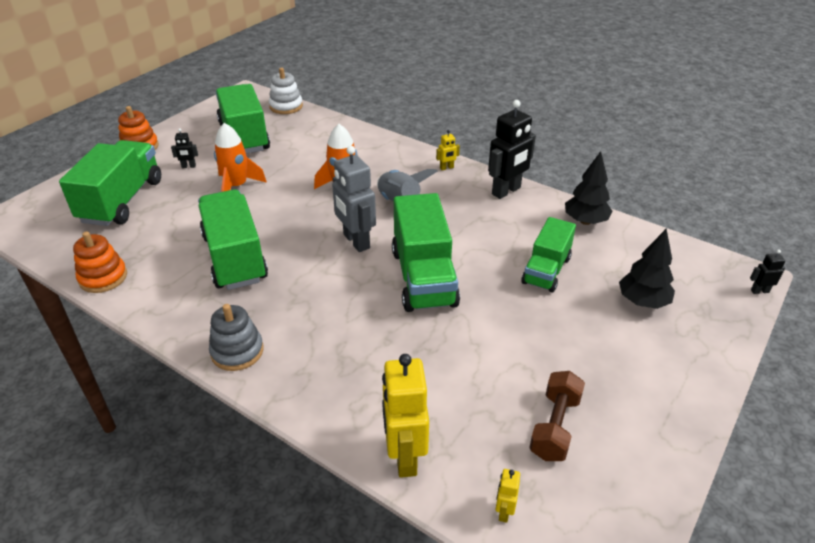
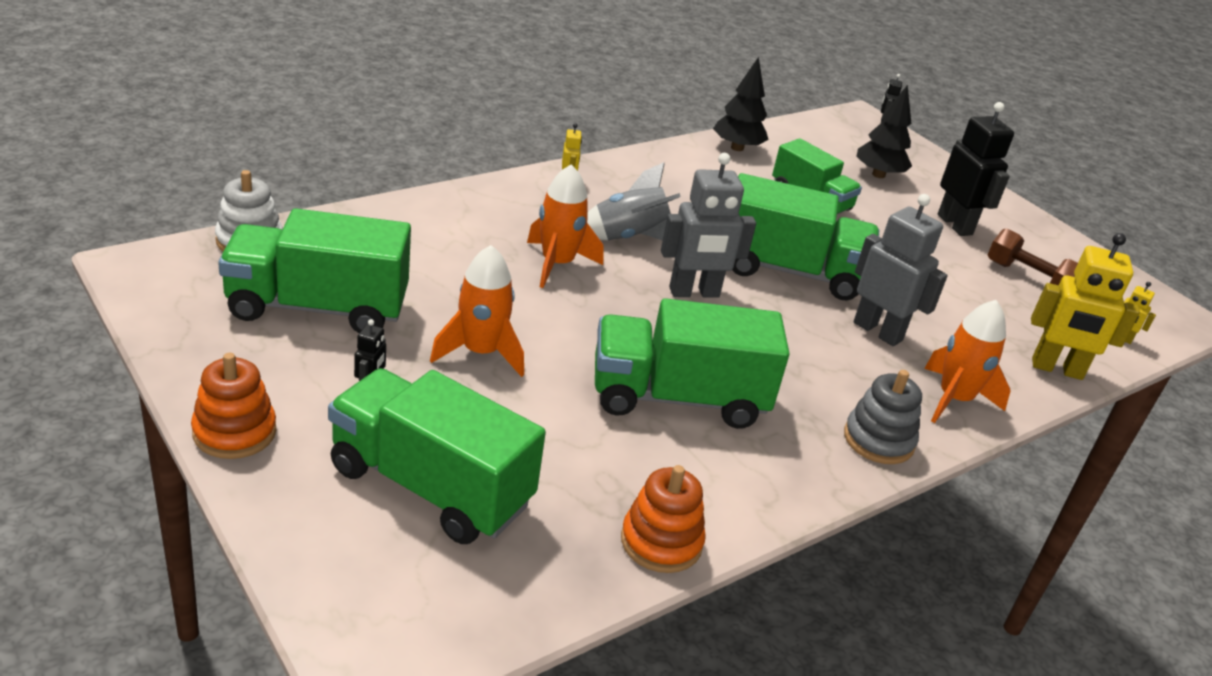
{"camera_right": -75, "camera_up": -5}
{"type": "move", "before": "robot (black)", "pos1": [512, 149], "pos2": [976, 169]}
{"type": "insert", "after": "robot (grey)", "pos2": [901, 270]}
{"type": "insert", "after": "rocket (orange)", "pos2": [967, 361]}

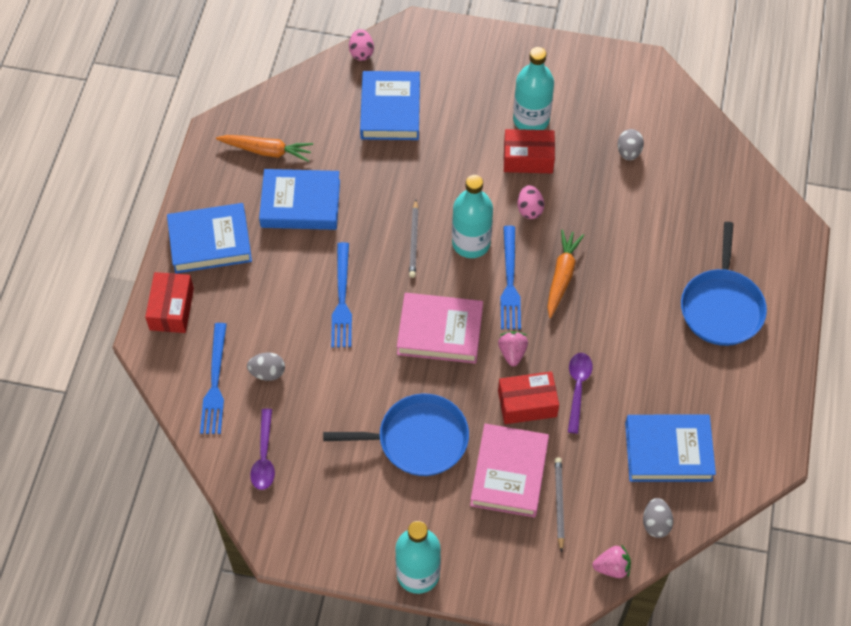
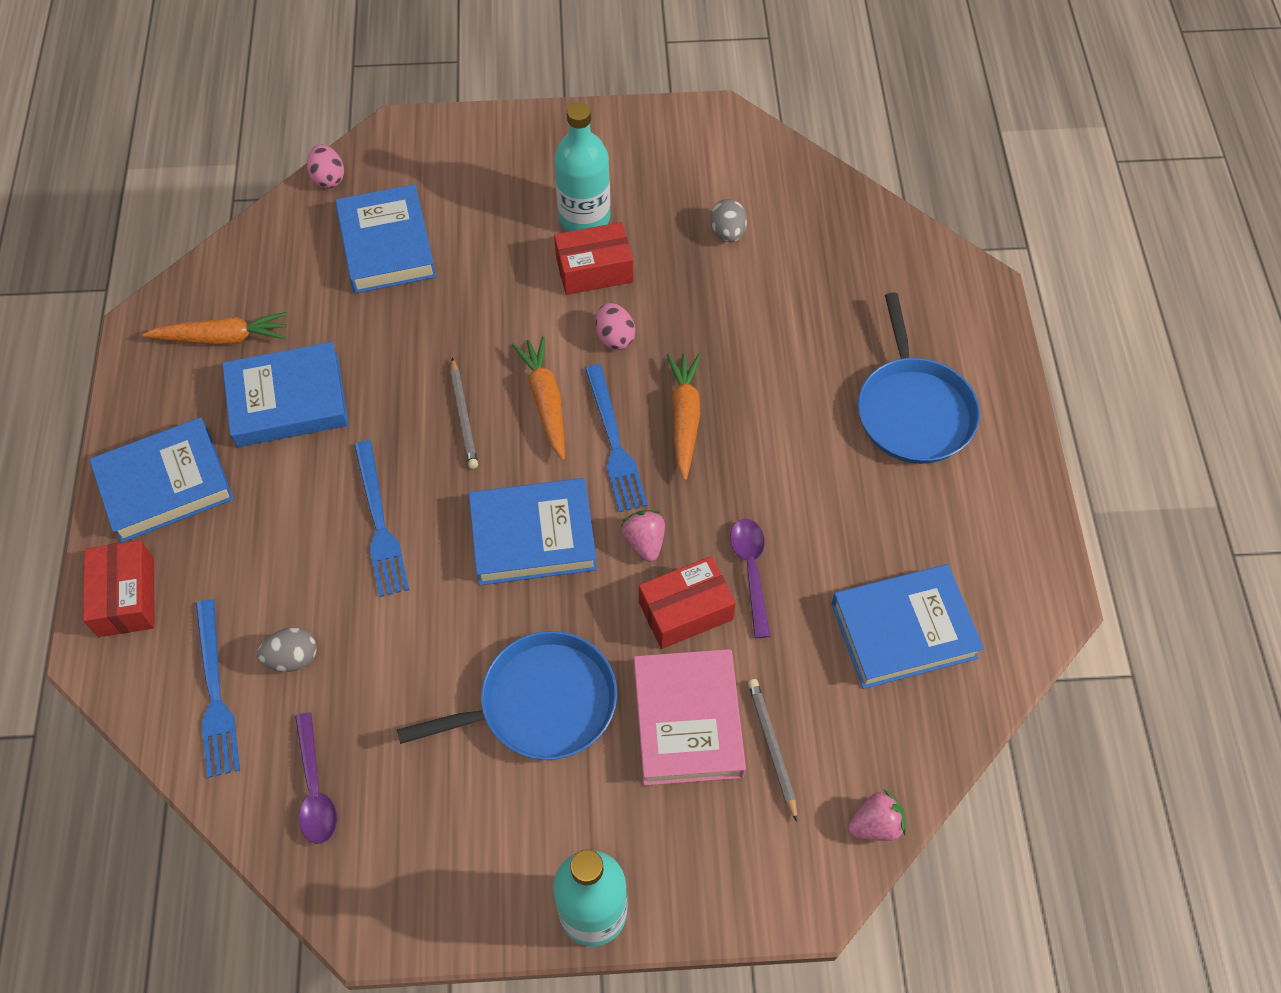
{"camera_right": -15, "camera_up": 0}
{"type": "replace", "before": "bottle (turquoise)", "after": "carrot (orange)", "pos1": [472, 216], "pos2": [538, 398]}
{"type": "recolor", "before": "book (pink)", "after": "book (blue)", "pos1": [440, 328], "pos2": [533, 531]}
{"type": "delete", "before": "egg (grey)", "pos1": [658, 518]}

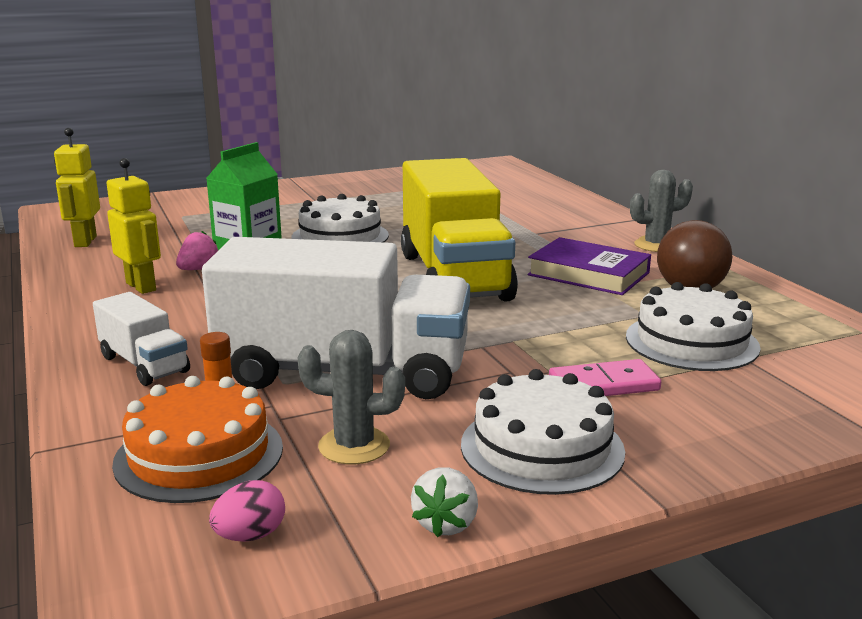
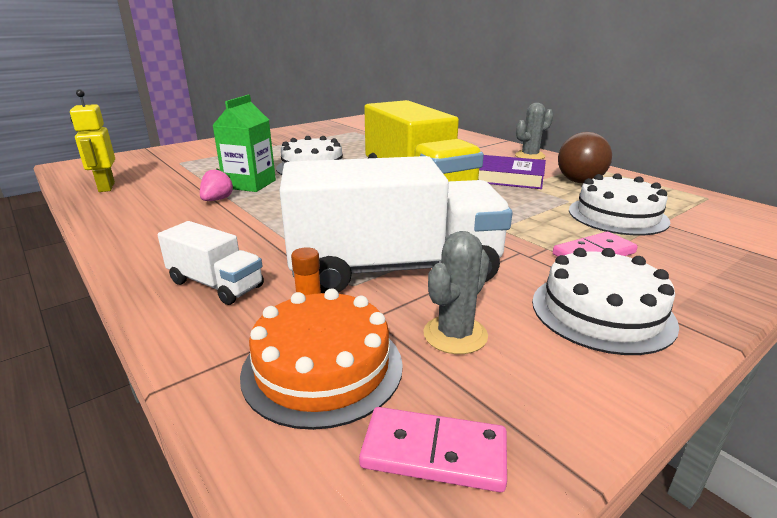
{"camera_right": -15, "camera_up": 5}
{"type": "delete", "before": "robot (yellow)", "pos1": [133, 226]}
{"type": "rotate", "before": "cactus (grey)", "pos1": [351, 397], "pos2": [456, 292], "turn": -45}
{"type": "delete", "before": "strawberry (white)", "pos1": [444, 502]}
{"type": "replace", "before": "egg (pink)", "after": "domino (pink)", "pos1": [247, 511], "pos2": [433, 449]}

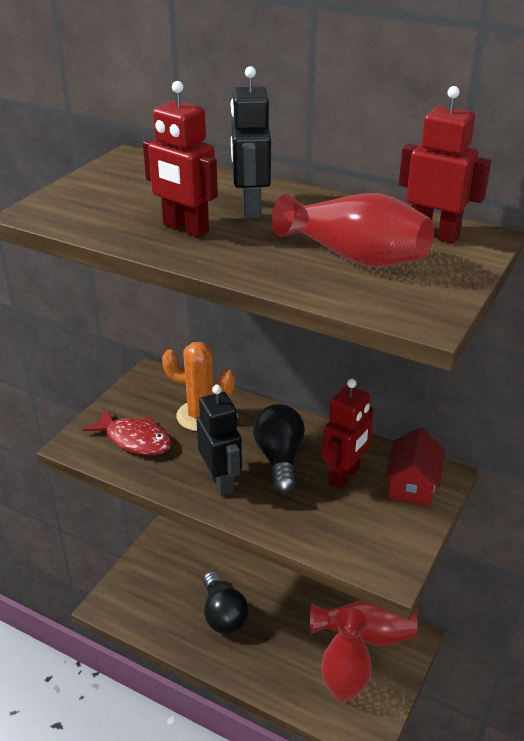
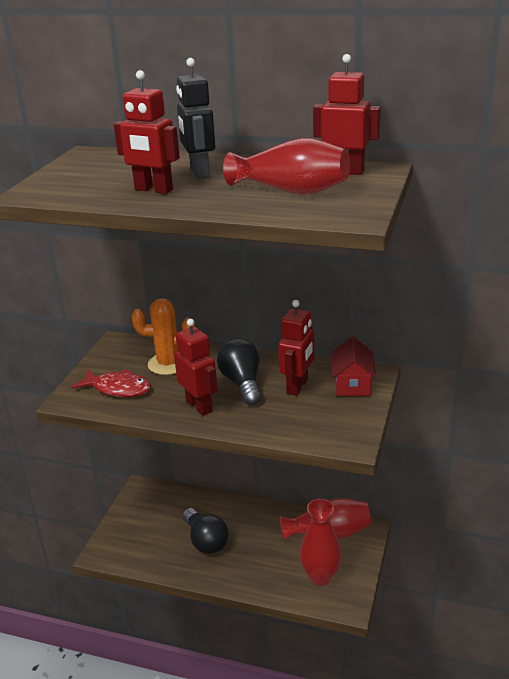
{"camera_right": -10, "camera_up": -5}
{"type": "recolor", "before": "robot (black)", "after": "robot (red)", "pos1": [219, 440], "pos2": [196, 367]}

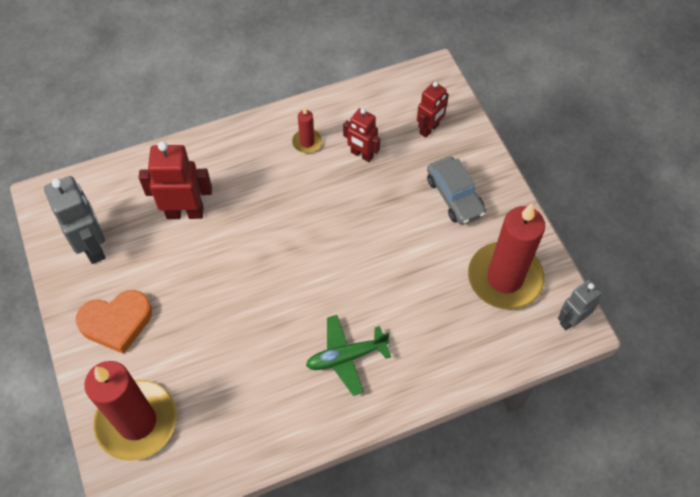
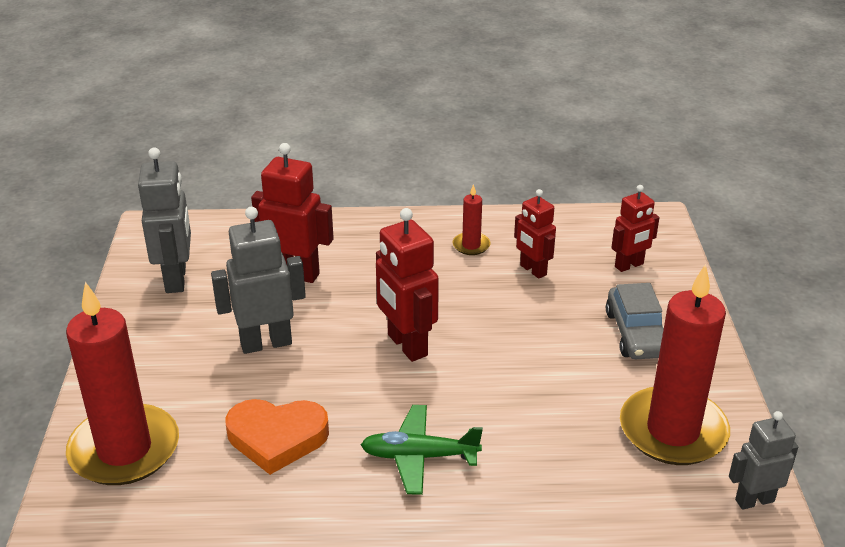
{"camera_right": 20, "camera_up": -25}
{"type": "move", "before": "heart (orange)", "pos1": [114, 322], "pos2": [277, 437]}
{"type": "insert", "after": "robot (grey)", "pos2": [258, 280]}
{"type": "insert", "after": "robot (red)", "pos2": [407, 285]}

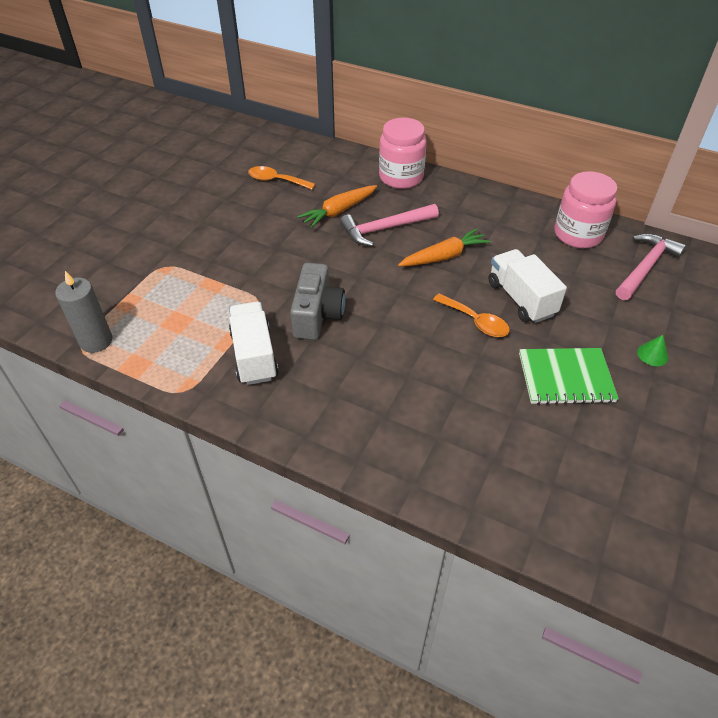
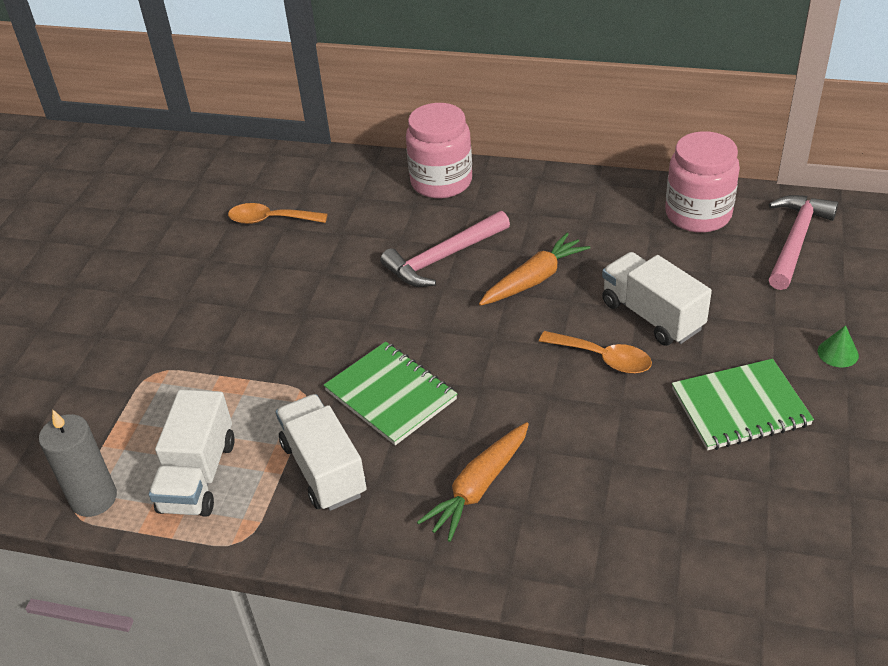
{"camera_right": -10, "camera_up": -5}
{"type": "move", "before": "carrot (orange)", "pos1": [337, 206], "pos2": [473, 482]}
{"type": "replace", "before": "camera (grey)", "after": "notebook (green)", "pos1": [317, 301], "pos2": [390, 393]}
{"type": "insert", "after": "truck (white)", "pos2": [192, 453]}

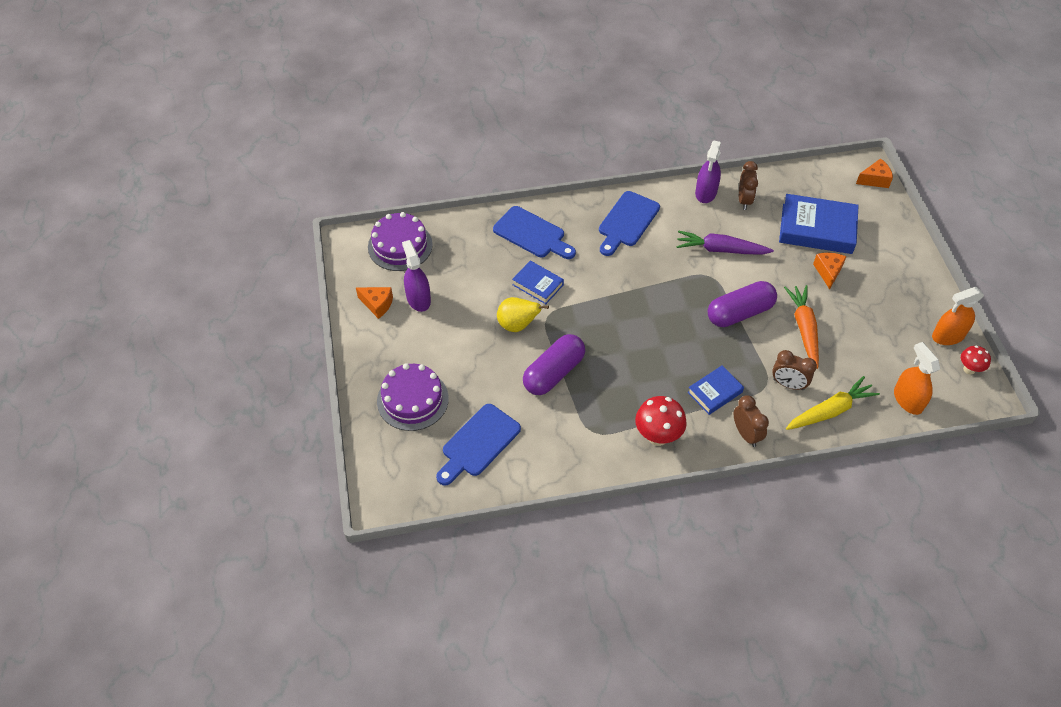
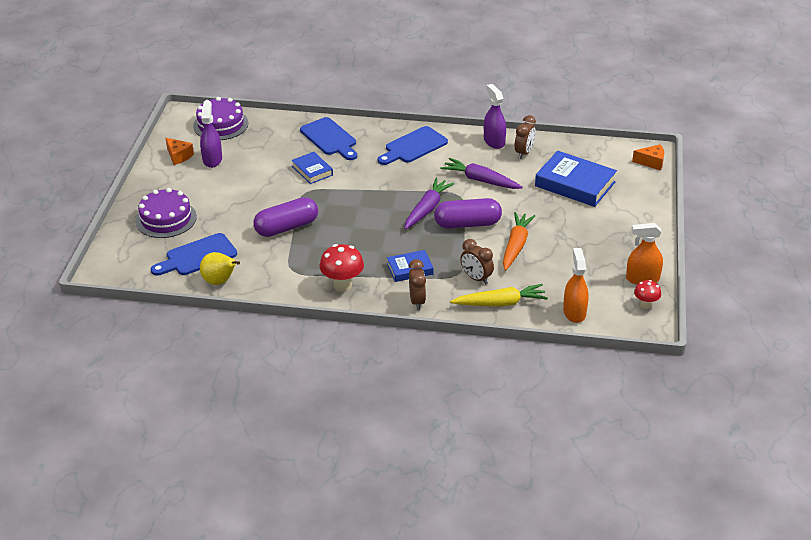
{"camera_right": 20, "camera_up": -15}
{"type": "rotate", "before": "spray bottle (purple)", "pos1": [708, 172], "pos2": [495, 116], "turn": 120}
{"type": "delete", "before": "cheese (orange)", "pos1": [830, 271]}
{"type": "move", "before": "pear (yellow)", "pos1": [523, 314], "pos2": [220, 268]}
{"type": "insert", "after": "carrot (purple)", "pos2": [429, 204]}

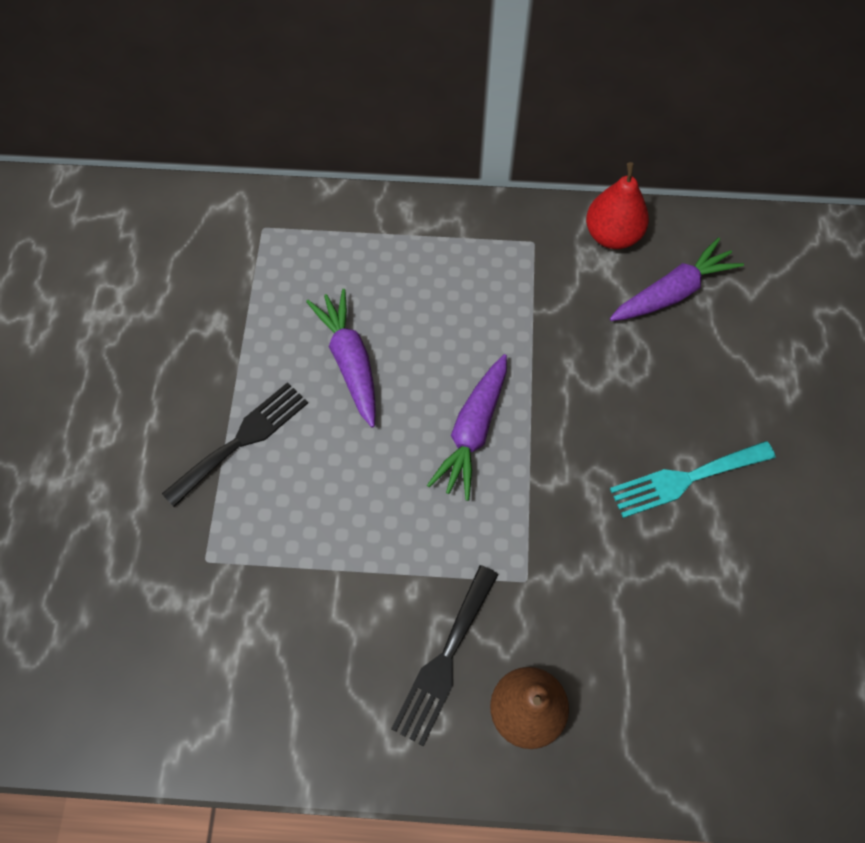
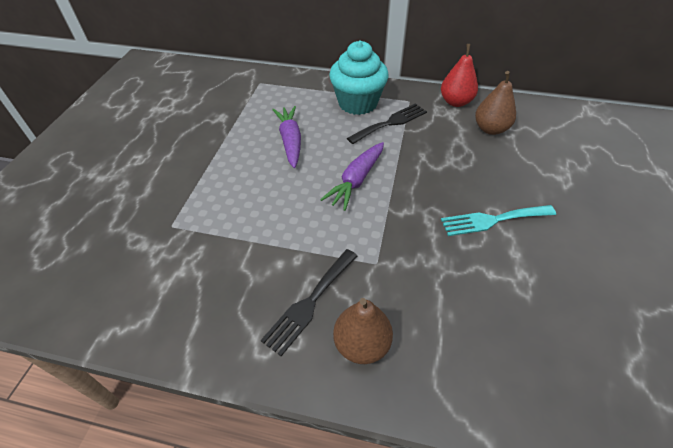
{"camera_right": 10, "camera_up": -15}
{"type": "replace", "before": "carrot (purple)", "after": "pear (brown)", "pos1": [677, 279], "pos2": [495, 103]}
{"type": "move", "before": "fork (black)", "pos1": [235, 444], "pos2": [387, 123]}
{"type": "insert", "after": "cupcake (turquoise)", "pos2": [359, 78]}

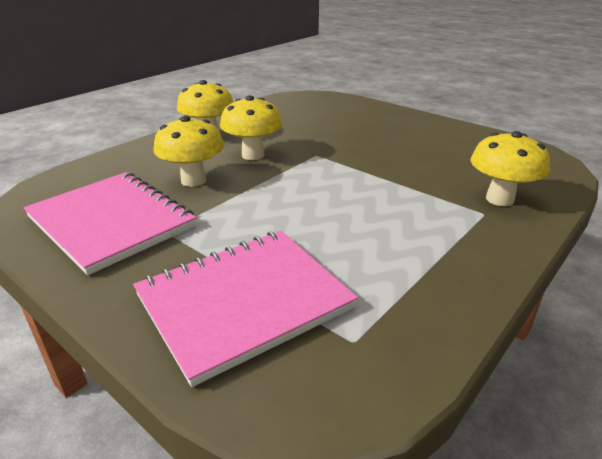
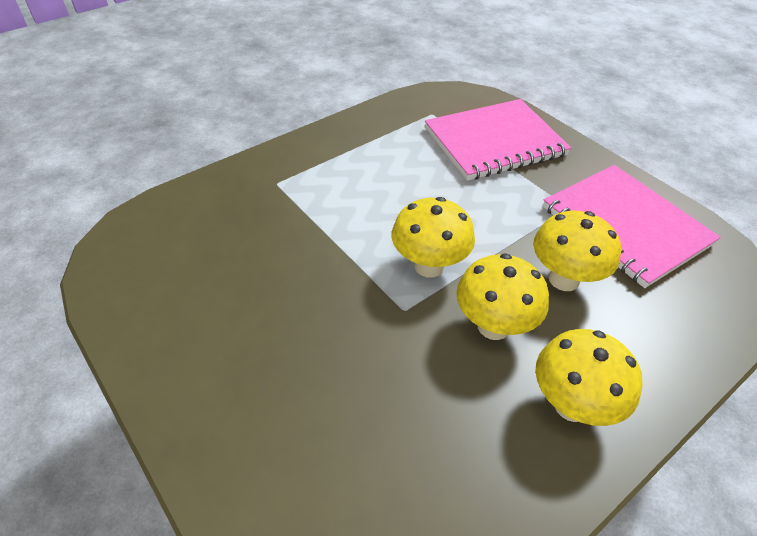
{"camera_right": -170, "camera_up": 15}
{"type": "move", "before": "mushroom (yellow)", "pos1": [510, 168], "pos2": [433, 237]}

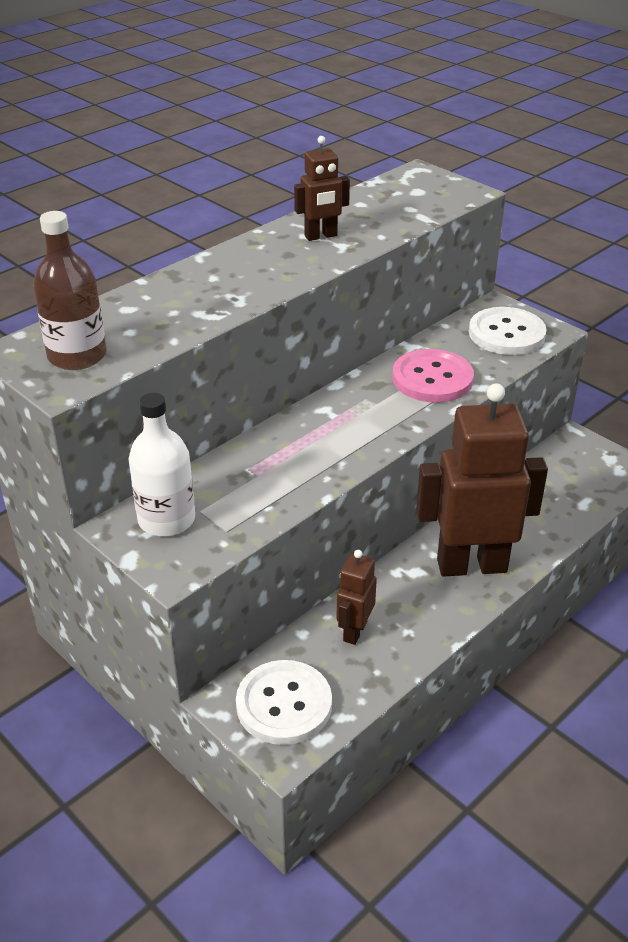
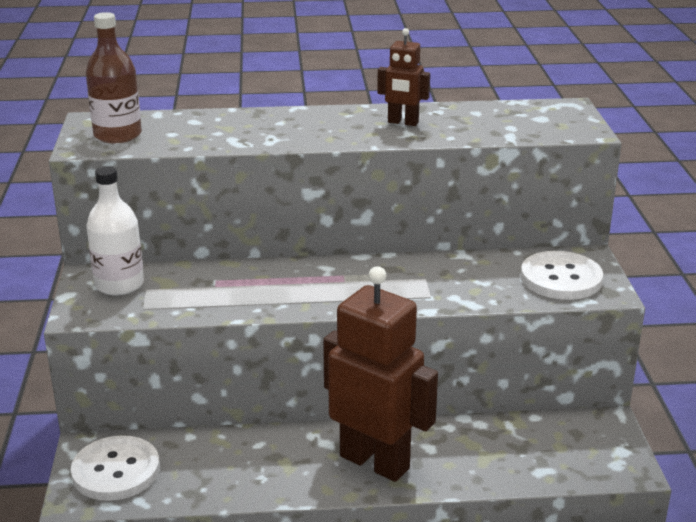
{"camera_right": 40, "camera_up": -10}
{"type": "delete", "before": "button (pink)", "pos1": [433, 376]}
{"type": "delete", "before": "robot (brown)", "pos1": [356, 597]}

